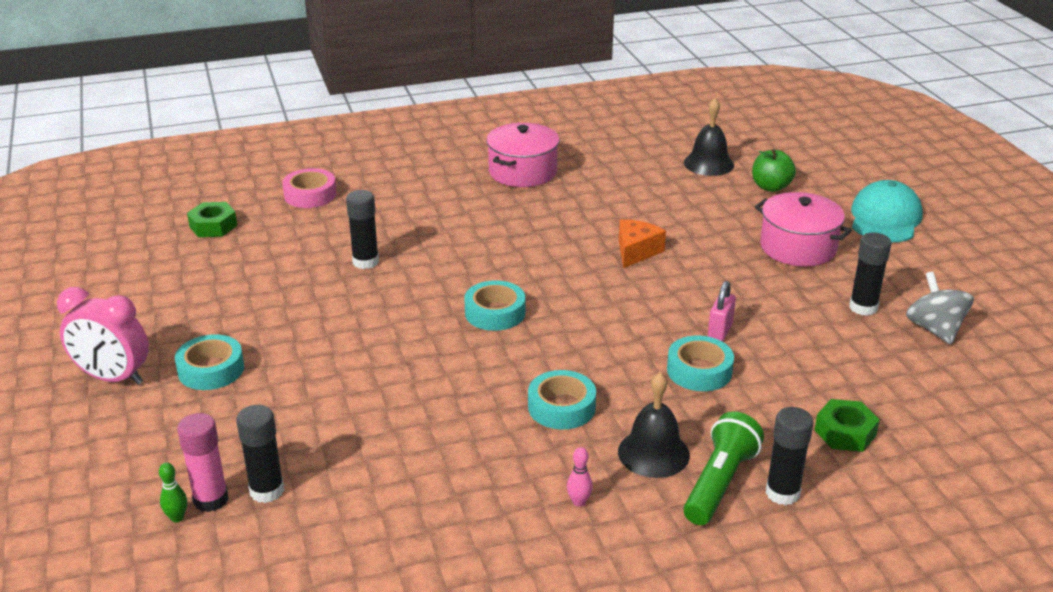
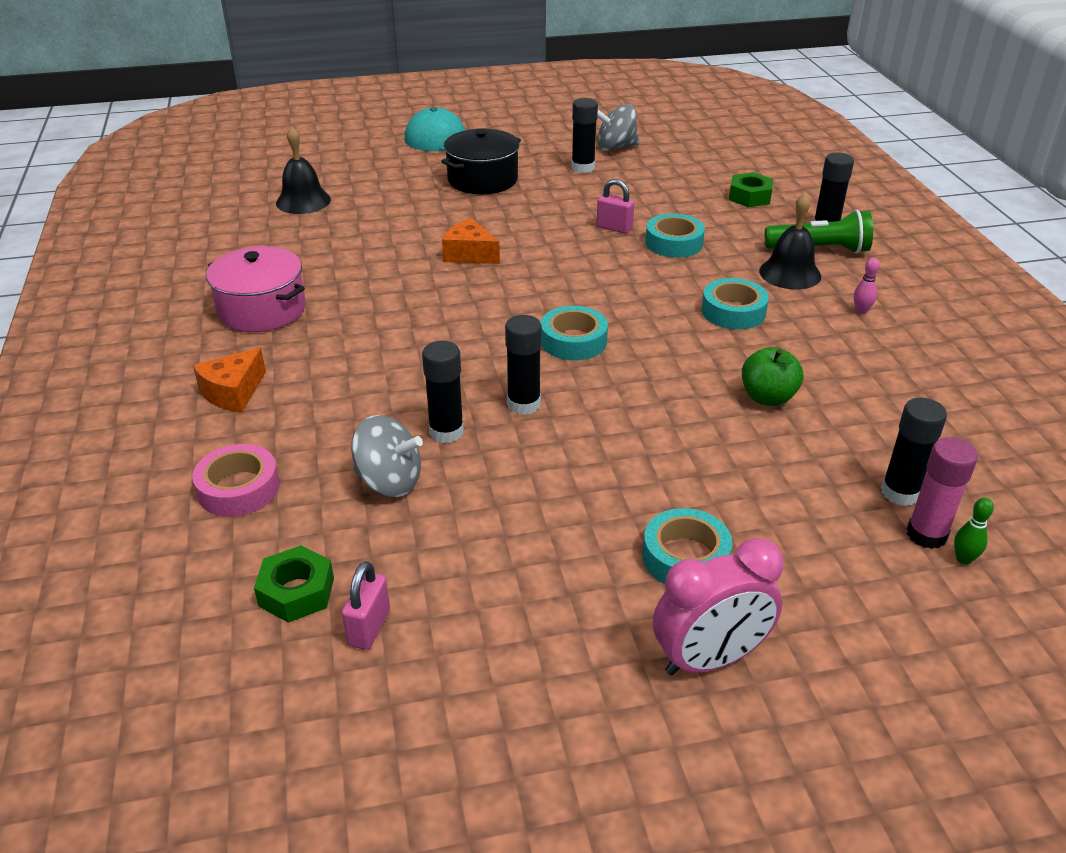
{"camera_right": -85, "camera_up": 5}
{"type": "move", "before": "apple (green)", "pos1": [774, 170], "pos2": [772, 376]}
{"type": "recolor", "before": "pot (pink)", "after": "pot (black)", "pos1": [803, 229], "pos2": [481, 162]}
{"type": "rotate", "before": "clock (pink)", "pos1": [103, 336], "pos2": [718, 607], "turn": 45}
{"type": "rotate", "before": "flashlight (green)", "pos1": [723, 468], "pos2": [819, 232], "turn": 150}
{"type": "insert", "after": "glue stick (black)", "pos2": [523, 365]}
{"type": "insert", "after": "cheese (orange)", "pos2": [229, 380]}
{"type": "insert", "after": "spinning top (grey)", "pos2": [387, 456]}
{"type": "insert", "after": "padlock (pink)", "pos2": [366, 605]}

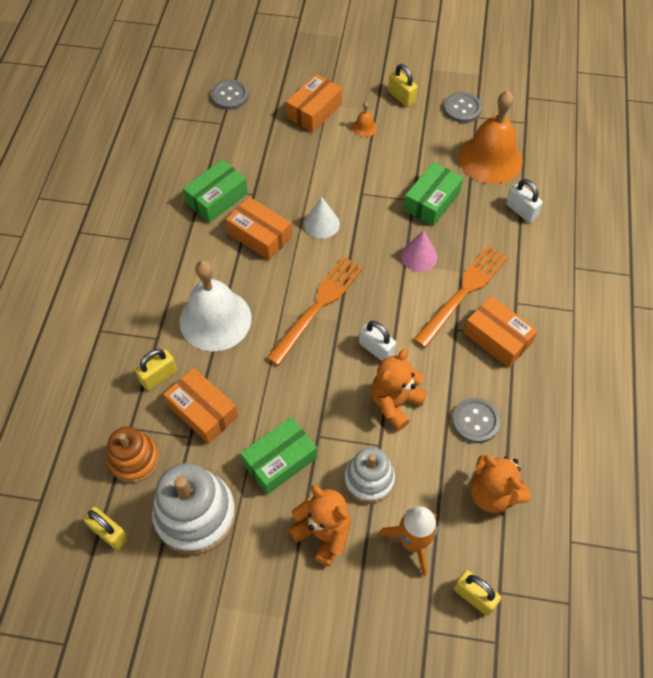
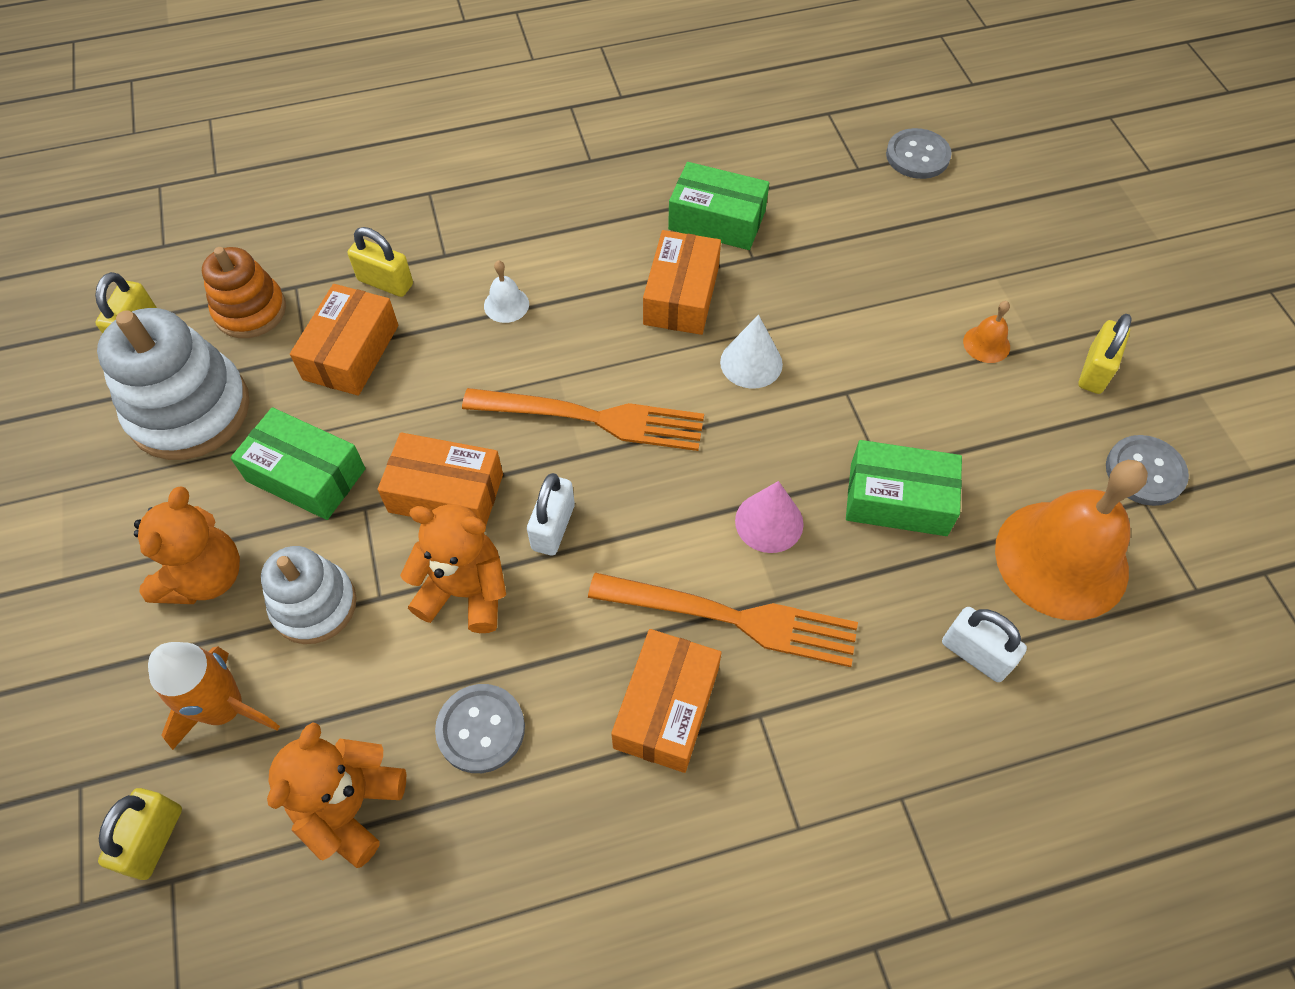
{"camera_right": 65, "camera_up": 0}
{"type": "move", "before": "box (orange)", "pos1": [314, 103], "pos2": [440, 479]}
{"type": "rotate", "before": "padlock (white)", "pos1": [524, 201], "pos2": [984, 644], "turn": -75}
{"type": "resize", "before": "bell (white)", "pos1": [216, 305], "pos2": [506, 291], "scale": 0.4}

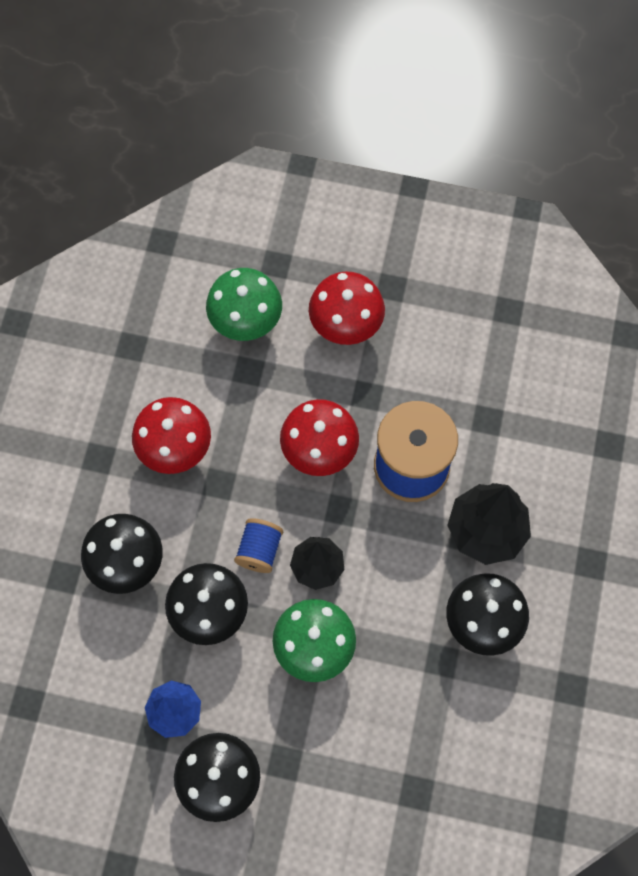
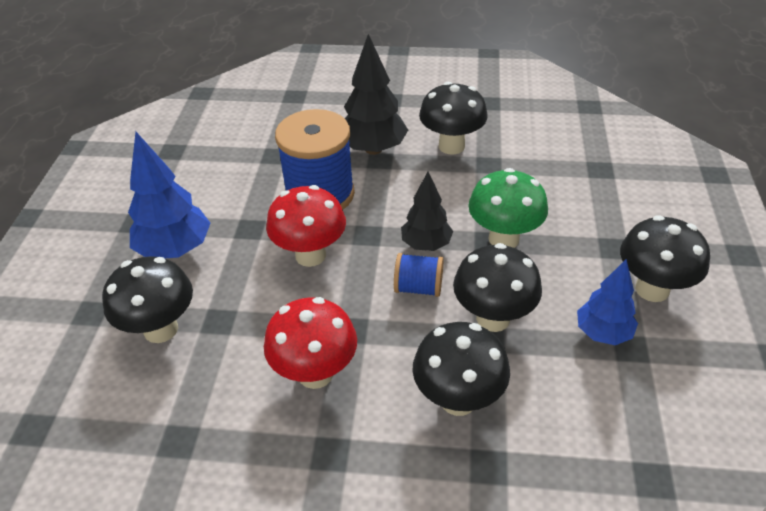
{"camera_right": -95, "camera_up": -25}
{"type": "recolor", "before": "mushroom (green)", "after": "mushroom (black)", "pos1": [244, 304], "pos2": [147, 299]}
{"type": "replace", "before": "mushroom (red)", "after": "tree (blue)", "pos1": [347, 308], "pos2": [169, 195]}

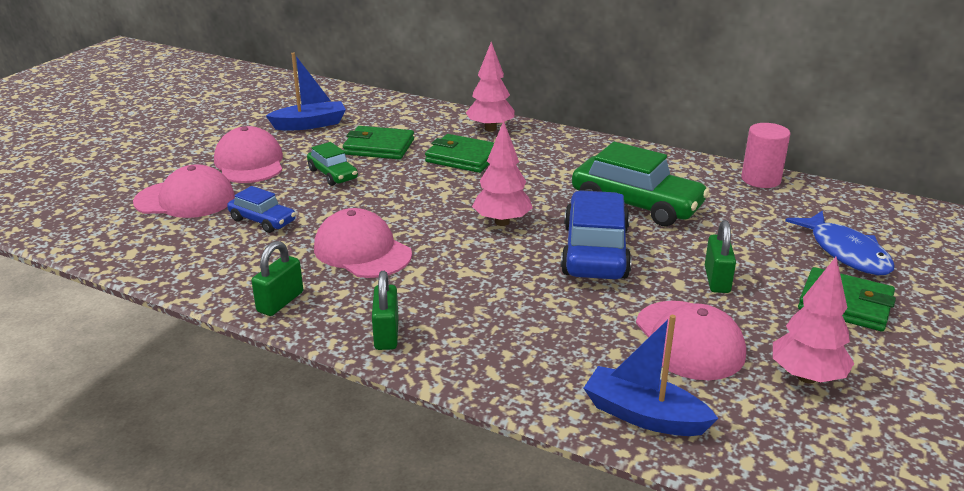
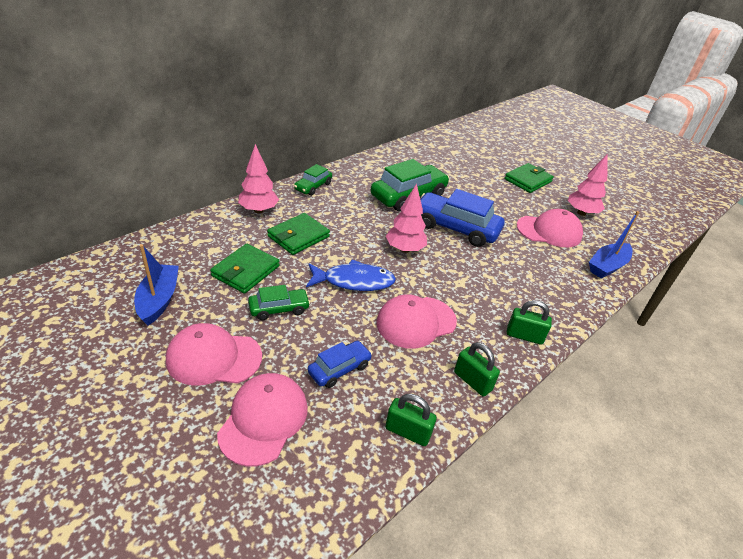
{"camera_right": -75, "camera_up": 10}
{"type": "delete", "before": "cylinder (pink)", "pos1": [766, 155]}
{"type": "move", "before": "fish (blue)", "pos1": [840, 243], "pos2": [351, 275]}
{"type": "move", "before": "padlock (green)", "pos1": [720, 256], "pos2": [411, 420]}
{"type": "insert", "after": "car (green)", "pos2": [313, 180]}

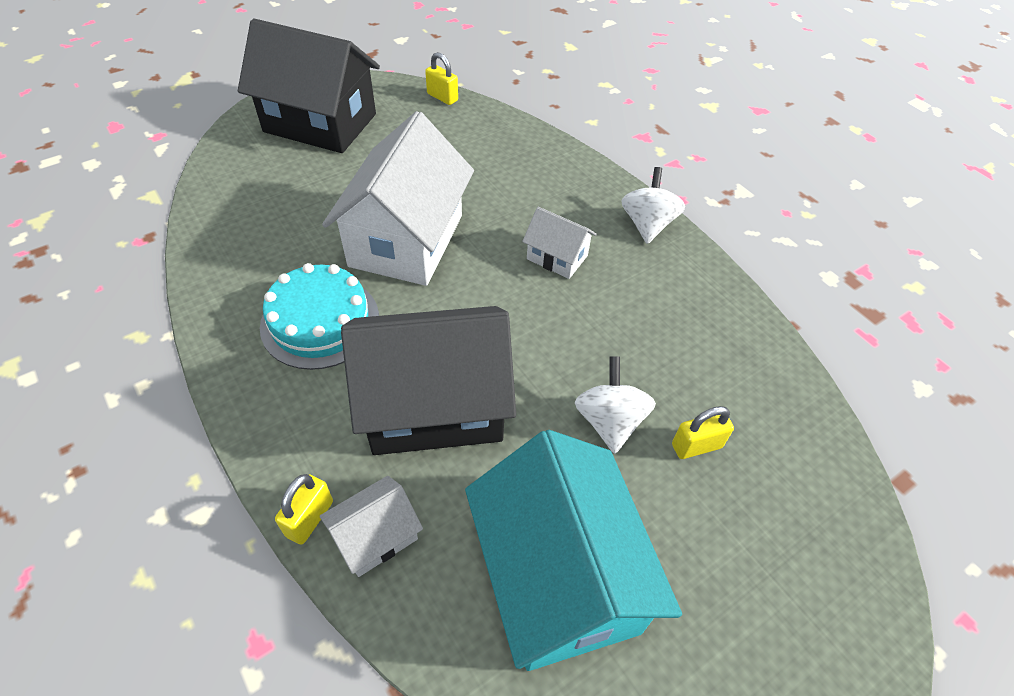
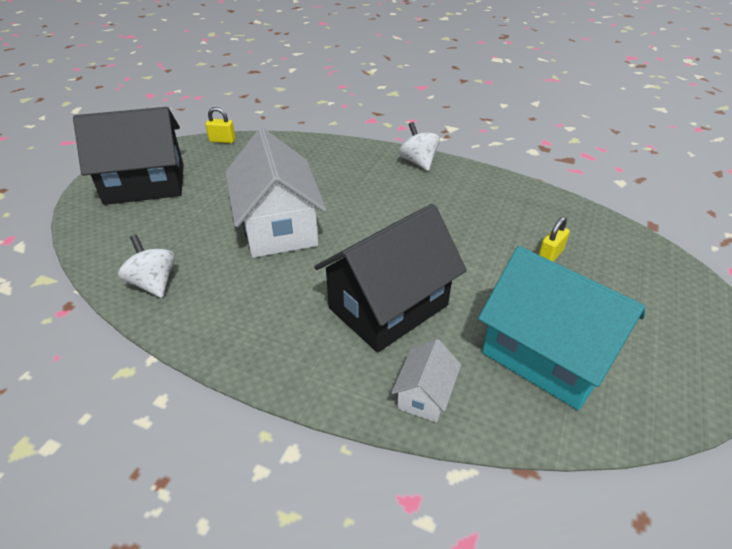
{"camera_right": -30, "camera_up": -10}
{"type": "delete", "before": "house (white)", "pos1": [559, 243]}
{"type": "delete", "before": "cake (turquoise)", "pos1": [319, 316]}
{"type": "move", "before": "spinning top (white)", "pos1": [615, 405], "pos2": [146, 266]}
{"type": "delete", "before": "padlock (yellow)", "pos1": [304, 509]}

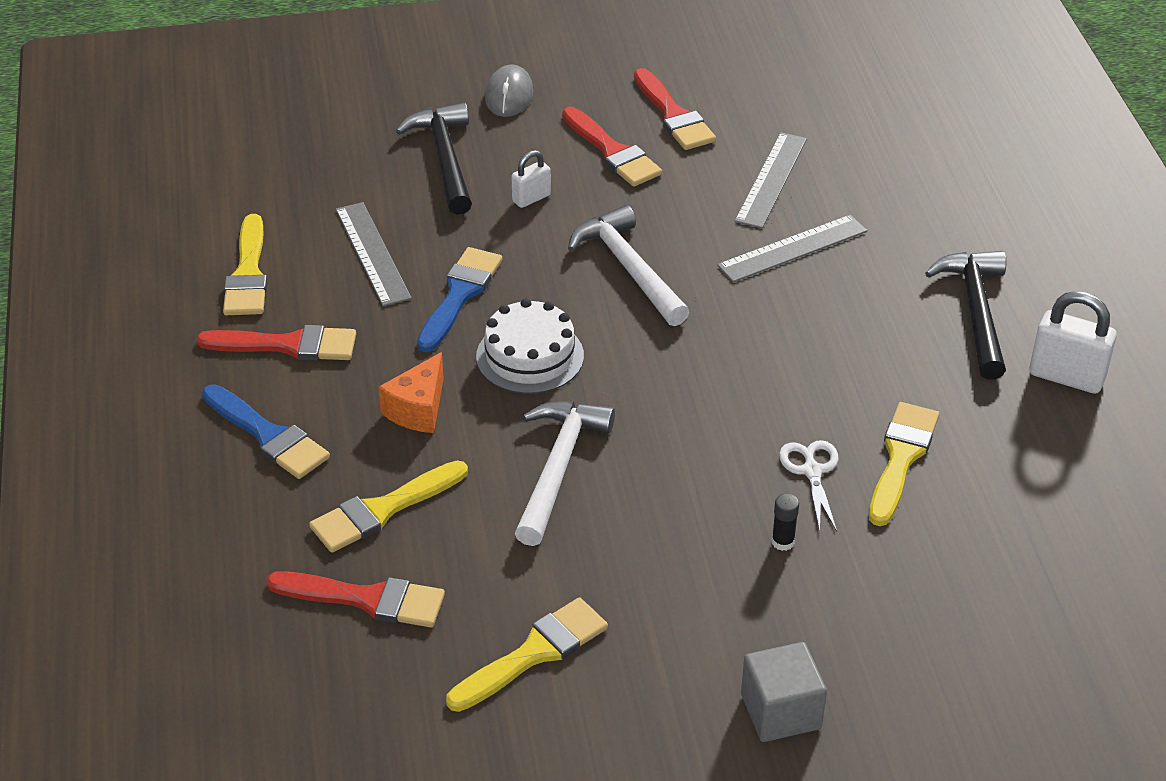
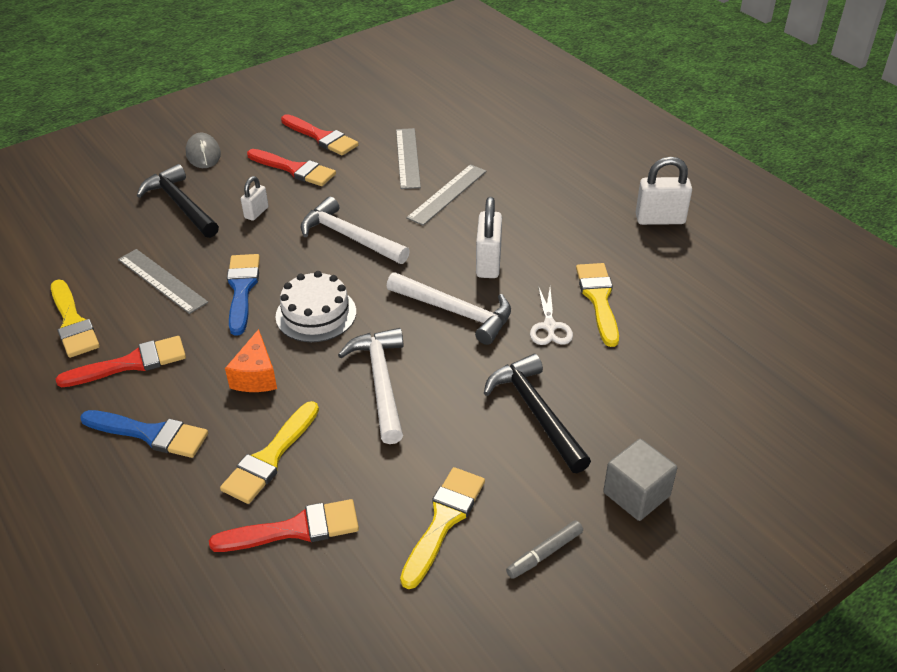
{"camera_right": -25, "camera_up": 0}
{"type": "move", "before": "hammer (black)", "pos1": [965, 315], "pos2": [537, 413]}
{"type": "rotate", "before": "scissors (white)", "pos1": [808, 486], "pos2": [551, 315], "turn": -150}
{"type": "delete", "before": "glue stick (black)", "pos1": [785, 522]}
{"type": "insert", "after": "padlock (white)", "pos2": [489, 237]}
{"type": "insert", "after": "hammer (white)", "pos2": [448, 308]}
{"type": "insert", "after": "marker (grey)", "pos2": [544, 549]}

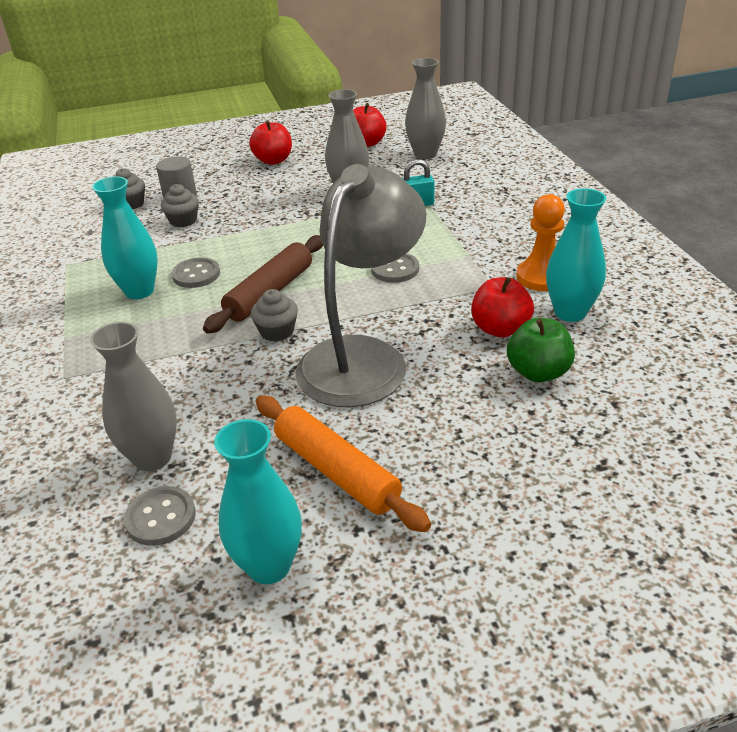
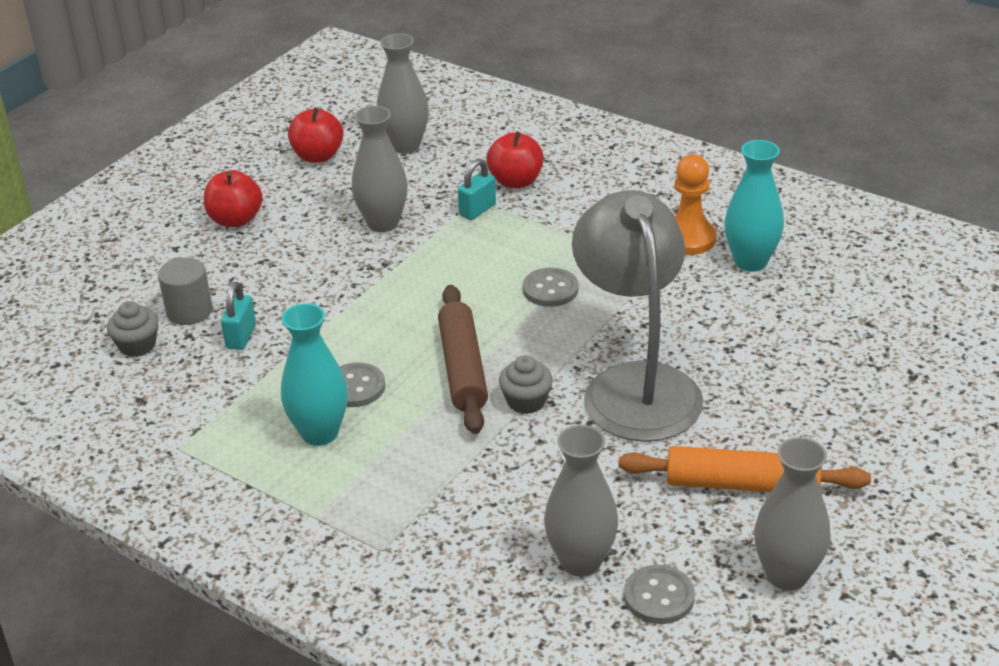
{"camera_right": -40, "camera_up": 0}
{"type": "replace", "before": "cupcake (grey)", "after": "padlock (turquoise)", "pos1": [180, 205], "pos2": [238, 316]}
{"type": "move", "before": "apple (red)", "pos1": [502, 307], "pos2": [514, 159]}
{"type": "delete", "before": "apple (green)", "pos1": [541, 350]}
{"type": "recolor", "before": "vase (turquoise)", "after": "vase (grey)", "pos1": [258, 501], "pos2": [792, 514]}

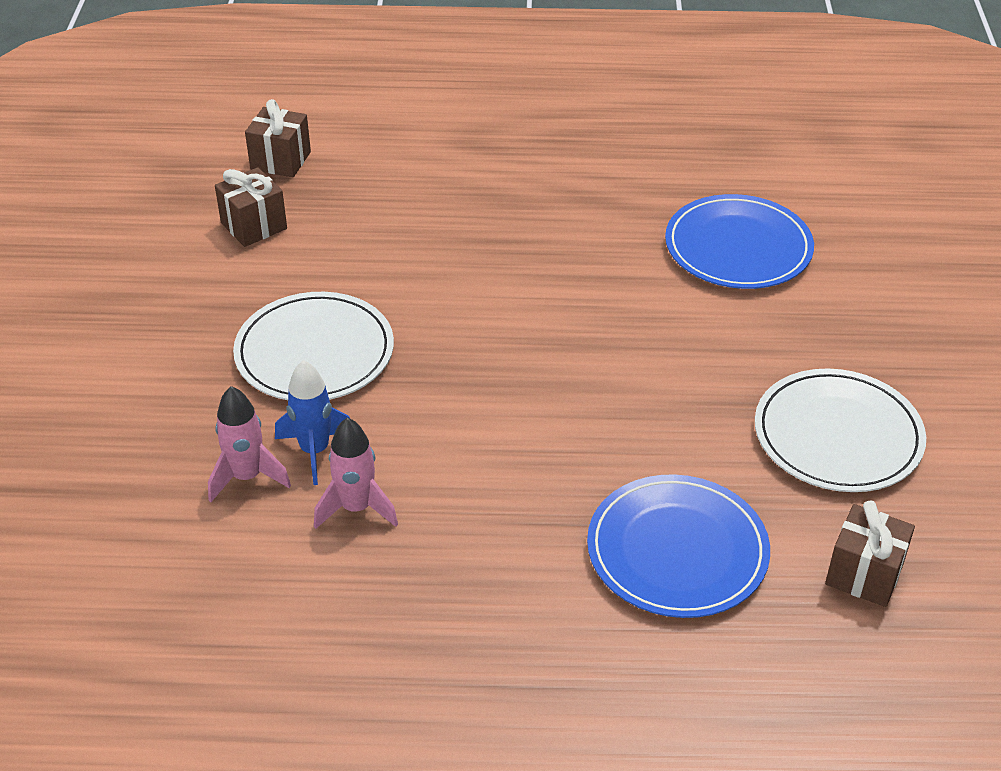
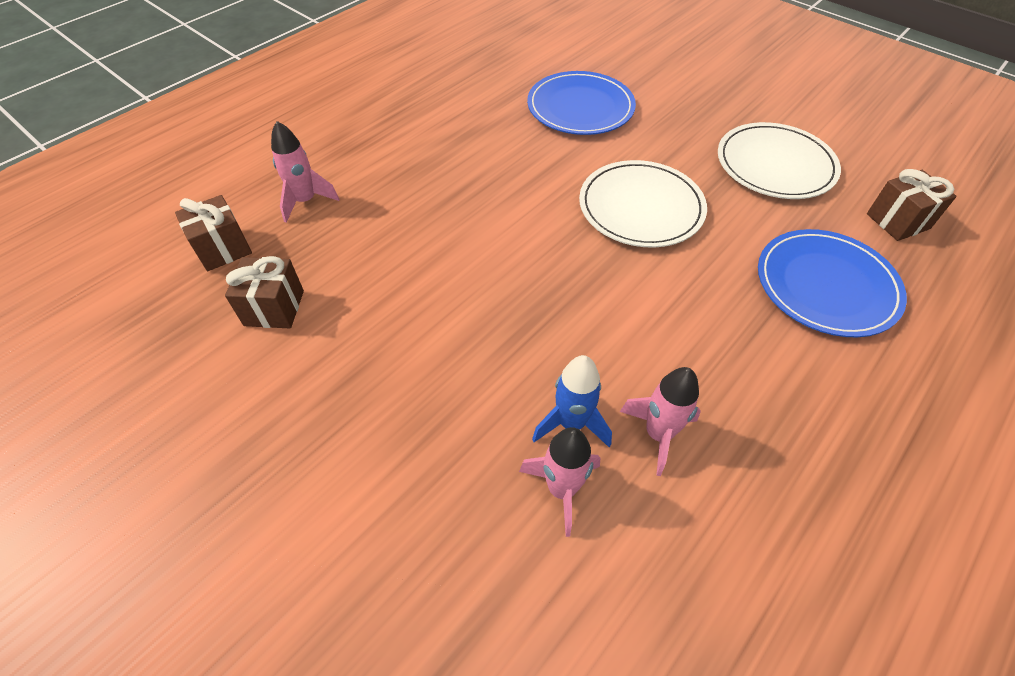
{"camera_right": -50, "camera_up": 10}
{"type": "move", "before": "plate (white)", "pos1": [313, 346], "pos2": [643, 204]}
{"type": "insert", "after": "rocket (pink)", "pos2": [305, 172]}

